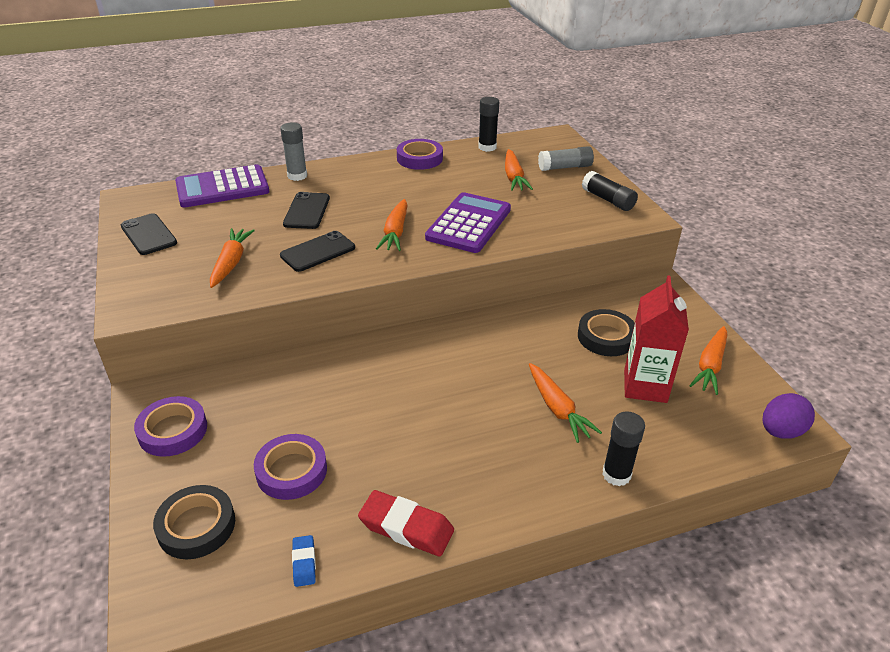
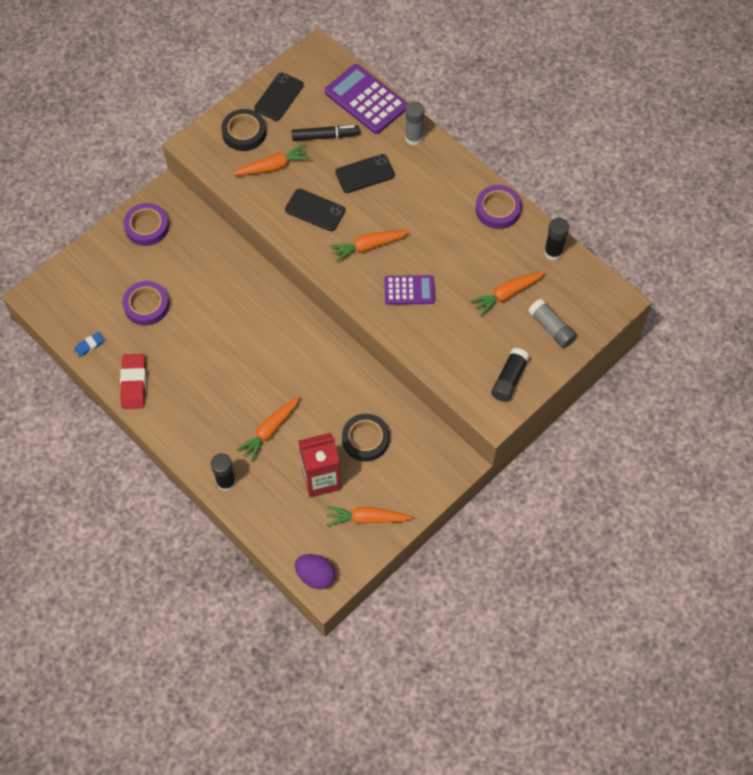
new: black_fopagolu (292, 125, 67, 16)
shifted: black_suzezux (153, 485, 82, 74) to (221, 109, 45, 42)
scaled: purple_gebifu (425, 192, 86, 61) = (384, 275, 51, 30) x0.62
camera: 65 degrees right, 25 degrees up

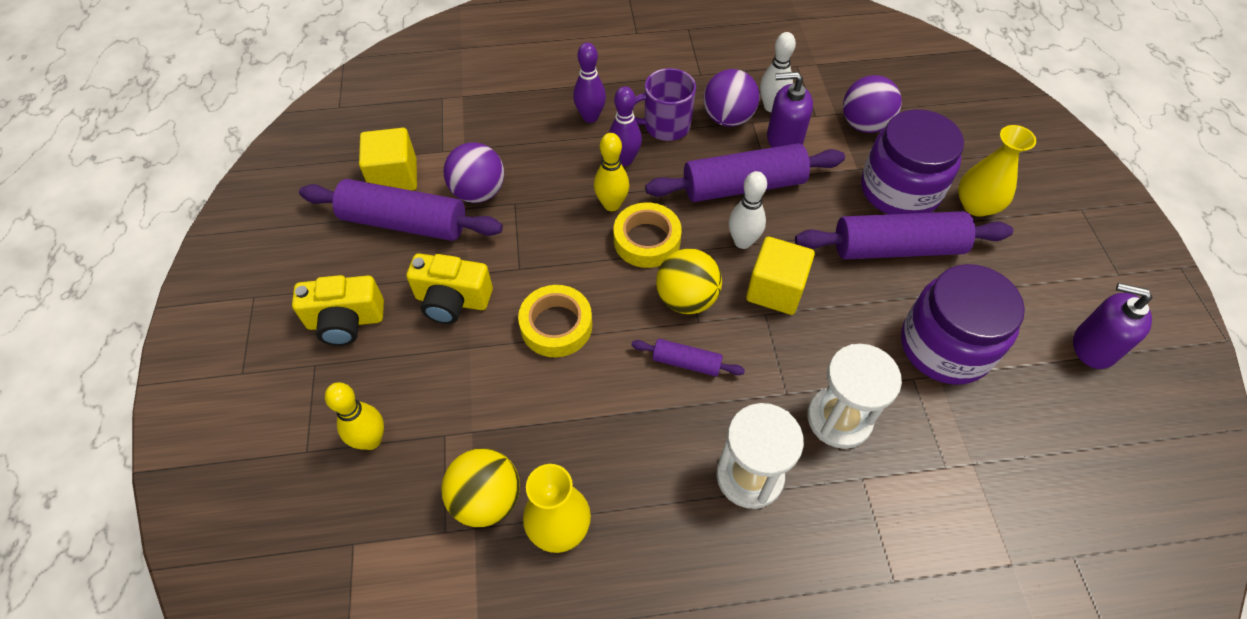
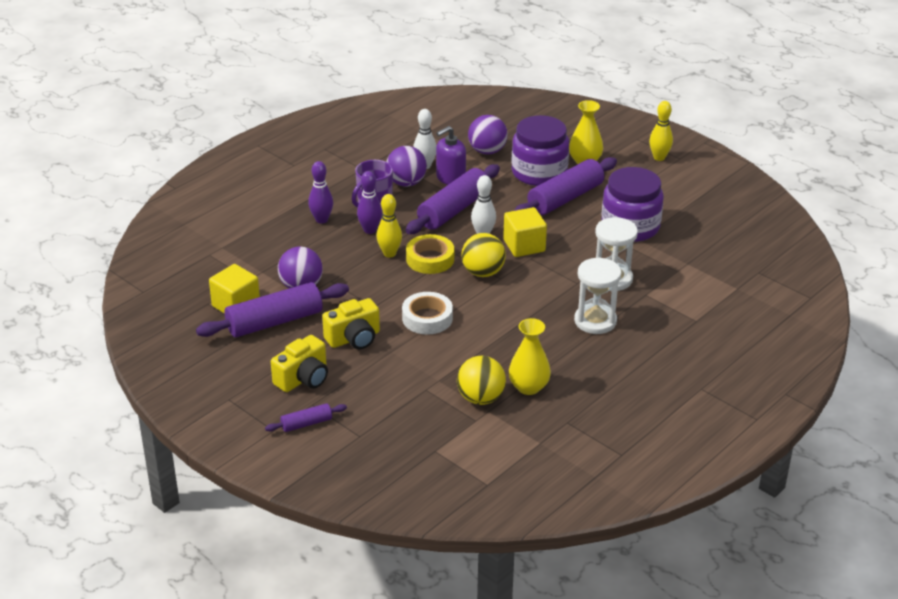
gone: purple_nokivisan (1073, 283, 80, 86)
shifted: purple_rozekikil (631, 339, 114, 38) to (265, 403, 82, 29); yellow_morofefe (325, 383, 59, 67) to (649, 101, 24, 60)
repainted: yellow_suzezux (518, 285, 74, 72) to white_suzezux (402, 292, 51, 42)
camera: 40 degrees left, 20 degrees down

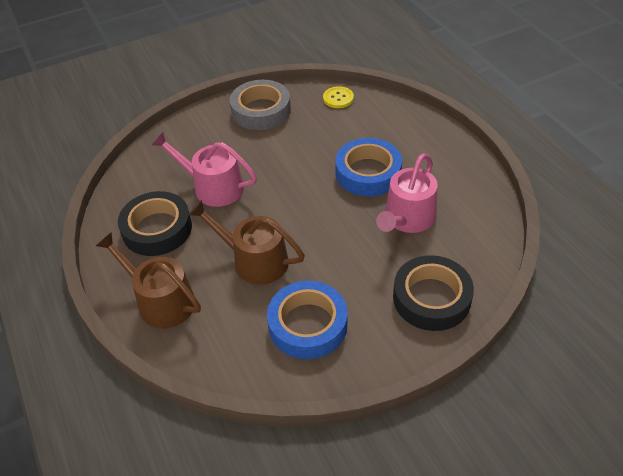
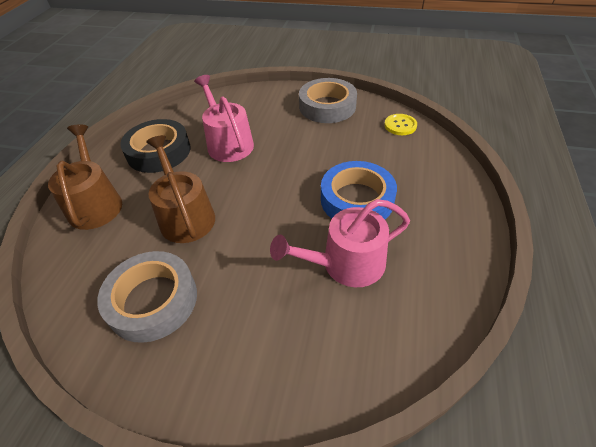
gone: black_suzezux (393, 255, 81, 76)
repainted: blue_suzezux (267, 281, 81, 78) to grey_suzezux (97, 251, 100, 92)
camera: 40 degrees right, 0 degrees up

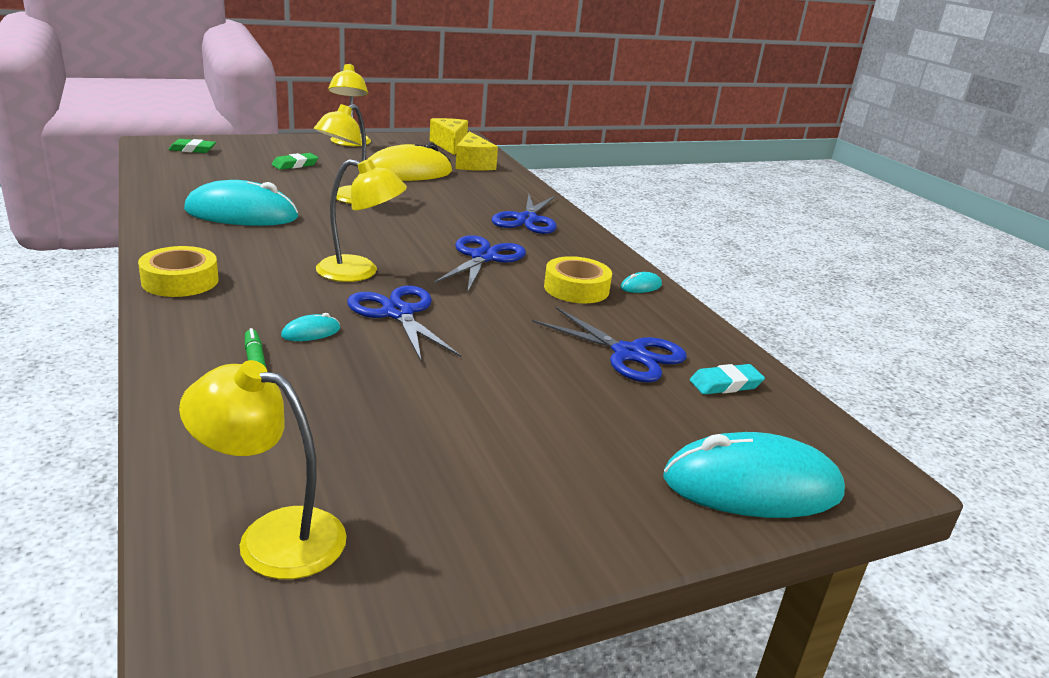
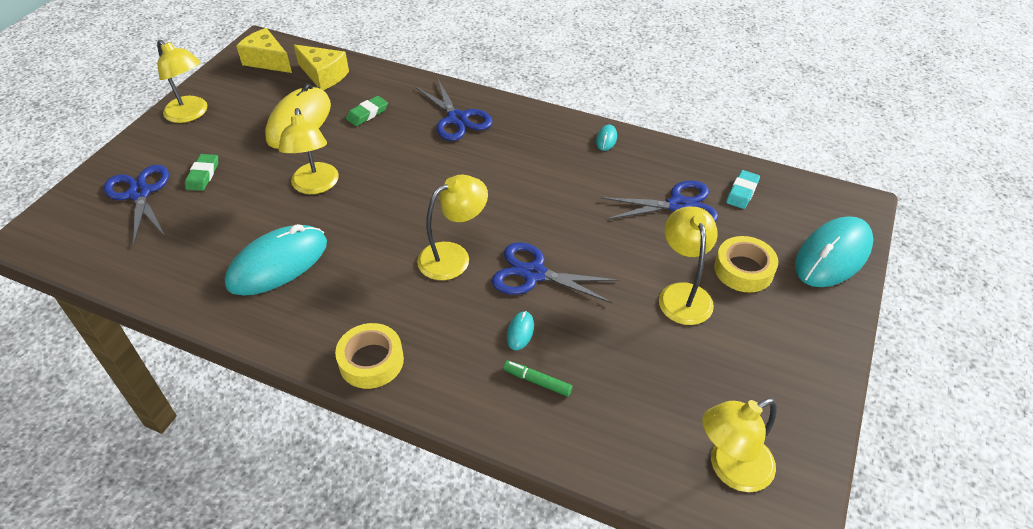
new: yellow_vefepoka (659, 207, 59, 118)
shifted: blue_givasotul (433, 235, 93, 56) to (104, 165, 65, 81); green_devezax (168, 139, 48, 14) to (346, 96, 42, 30); yellow_suzezux (544, 256, 68, 47) to (714, 236, 64, 56)
camera: 40 degrees left, 20 degrees up

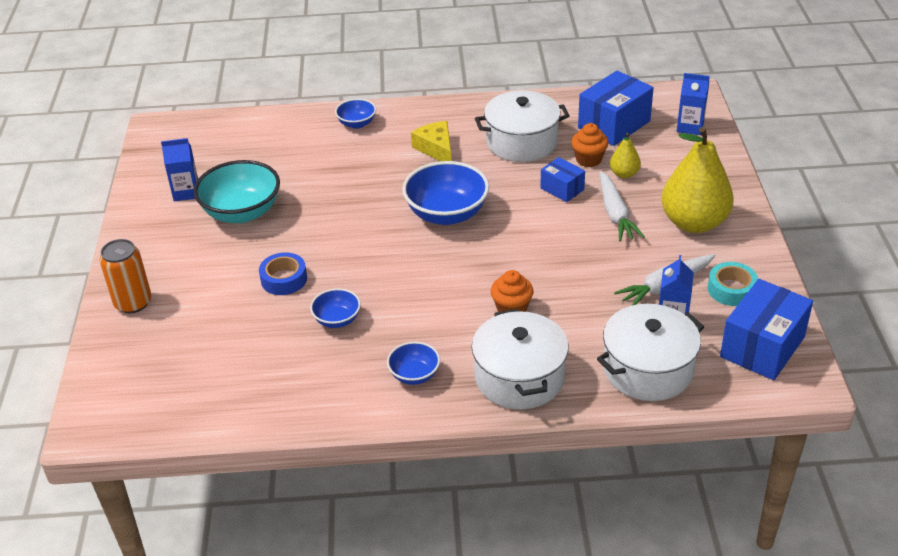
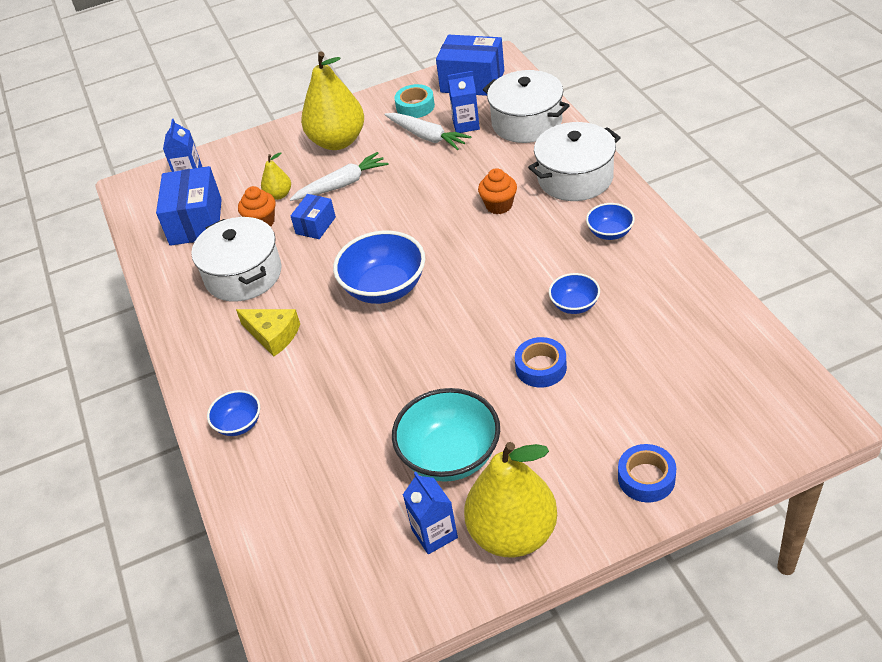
new: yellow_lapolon (464, 442, 93, 115)
swapped: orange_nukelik (100, 239, 52, 74) to blue_suzezux (618, 444, 59, 59)
rotated: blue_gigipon (578, 71, 76, 75) = (156, 166, 66, 80) 60 degrees clockwise; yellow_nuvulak (411, 121, 40, 40) = (236, 309, 64, 47) 105 degrees counterclockwise
camera: 105 degrees left, 5 degrees up

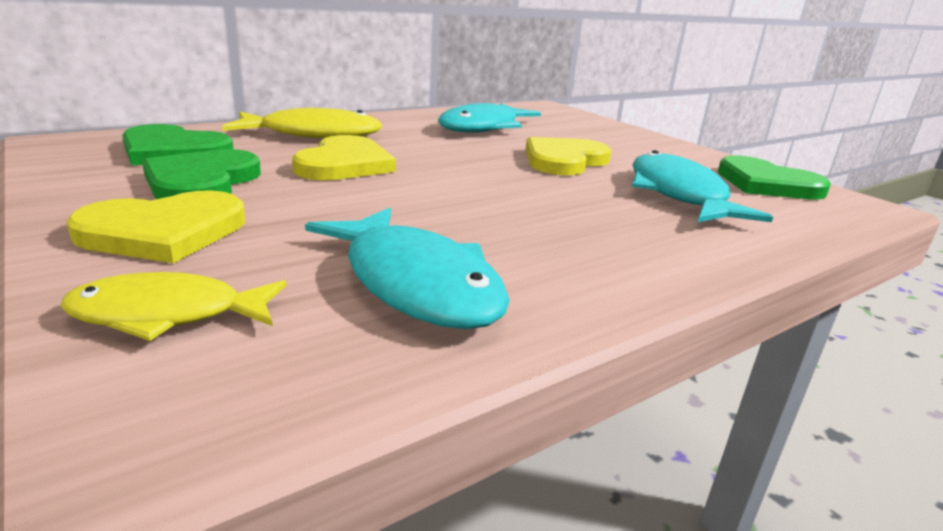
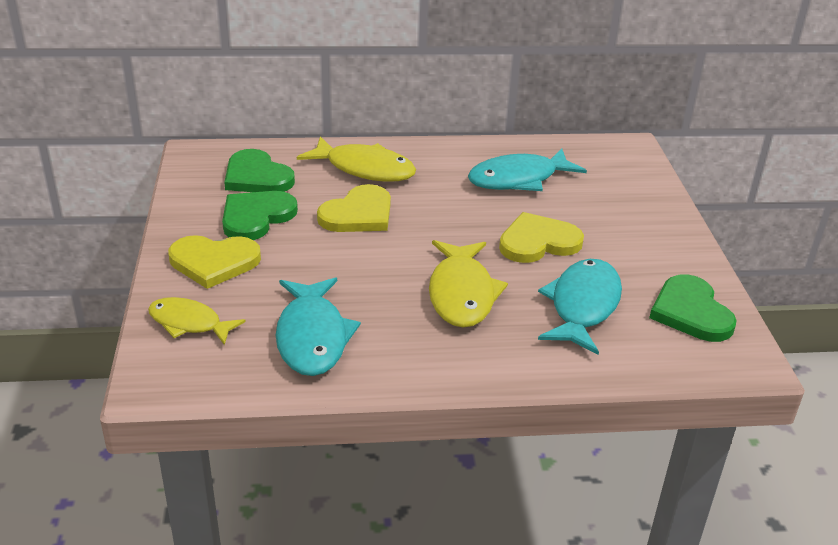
new: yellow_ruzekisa (429, 240, 79, 87)
camera: 30 degrees right, 10 degrees up

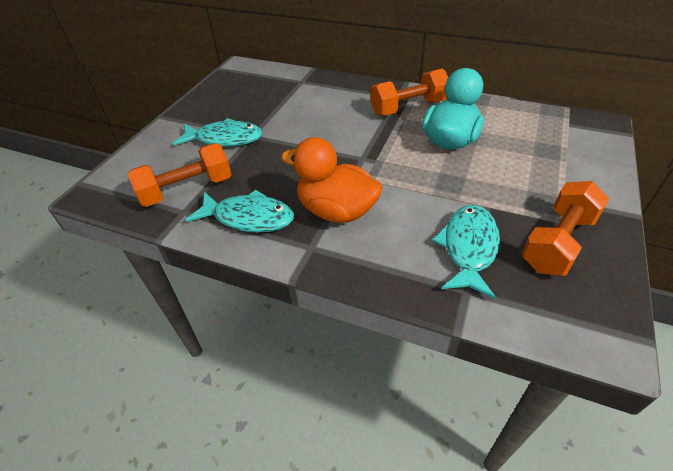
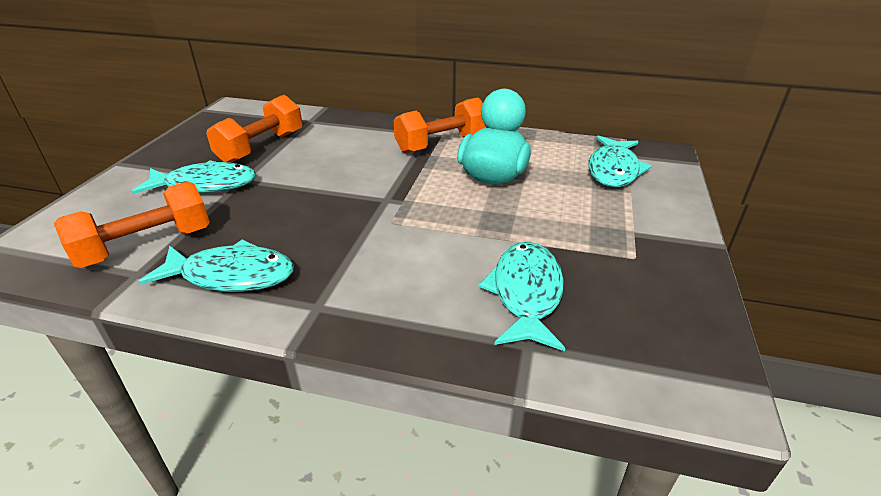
gone: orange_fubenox (281, 137, 101, 86)
new: turquoise_ruzekisa (588, 136, 64, 51)
shifted: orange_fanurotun (522, 181, 88, 95) to (206, 95, 97, 68)
camera: 10 degrees left, 10 degrees down

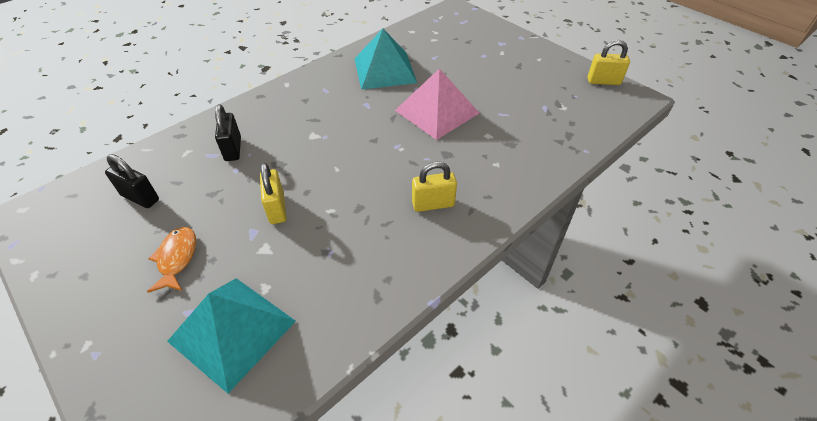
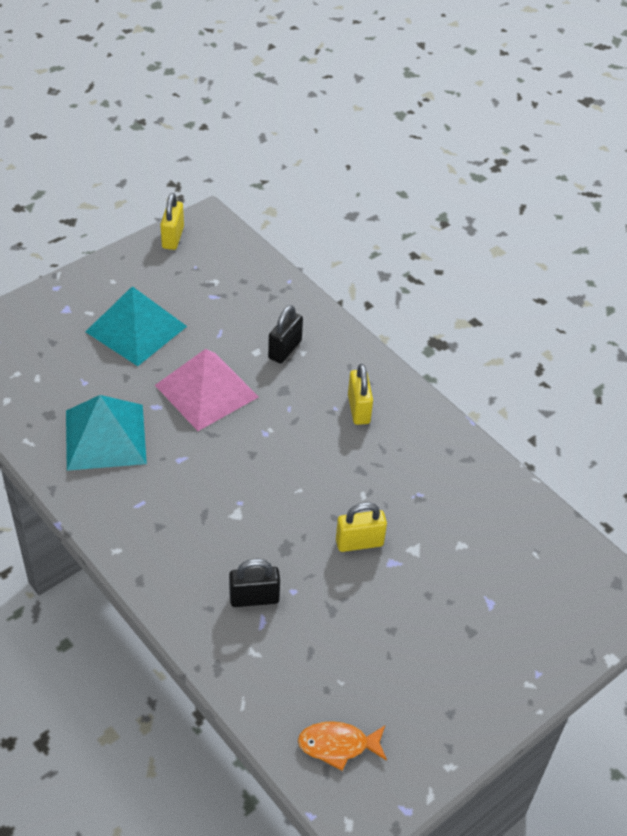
shifted: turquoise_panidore (167, 278, 129, 115) to (85, 286, 102, 80); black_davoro (105, 154, 54, 54) to (268, 305, 35, 58); orange_ruzekisa (147, 227, 49, 66) to (298, 721, 89, 50)
camera: 90 degrees left, 0 degrees up

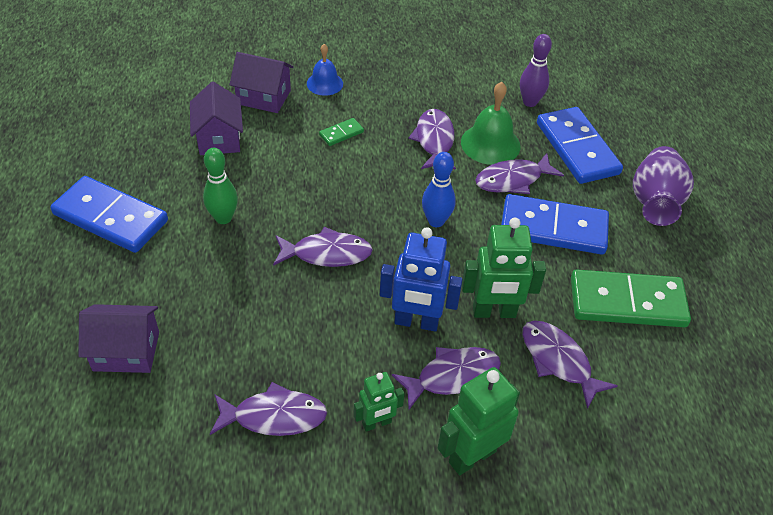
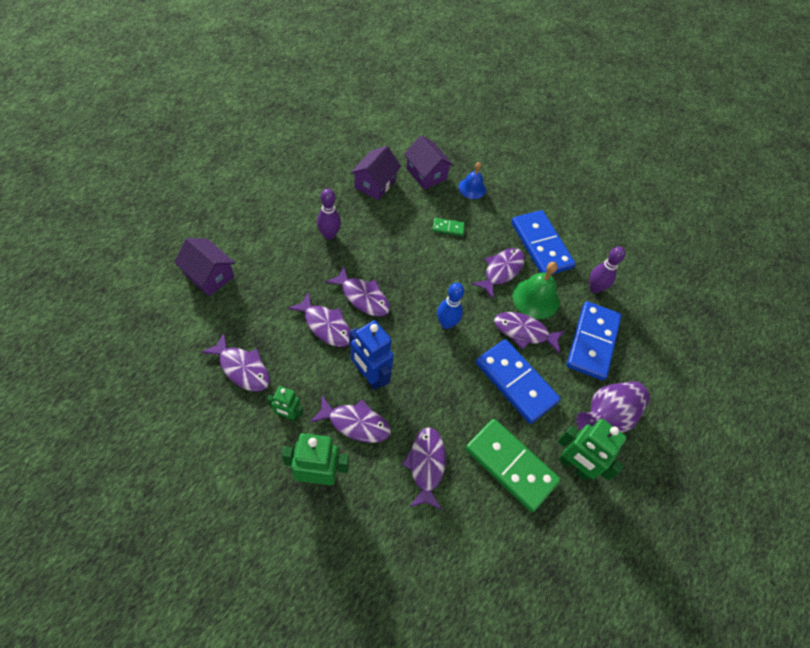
new: purple_ruzekisa (288, 292, 63, 55)
shifted: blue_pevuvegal (50, 176, 118, 77) to (511, 210, 65, 64); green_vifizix (462, 218, 84, 100) to (558, 419, 69, 62)
repainted: green_morofefe (203, 148, 35, 76) to purple_morofefe (317, 188, 24, 52)
camera: 35 degrees right, 10 degrees up

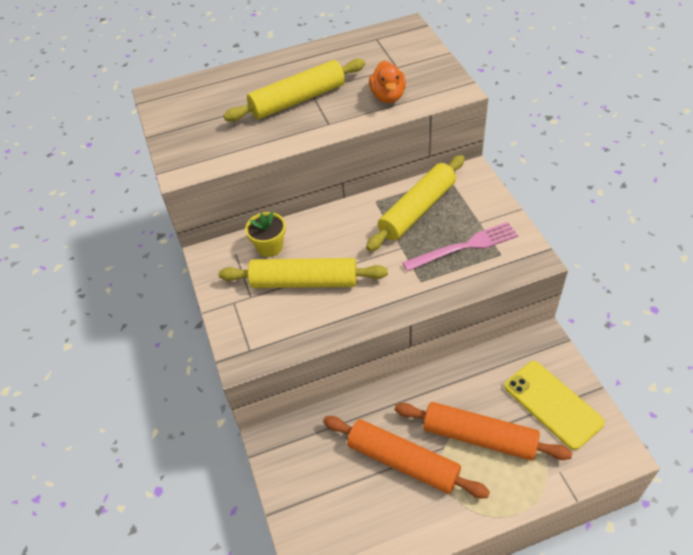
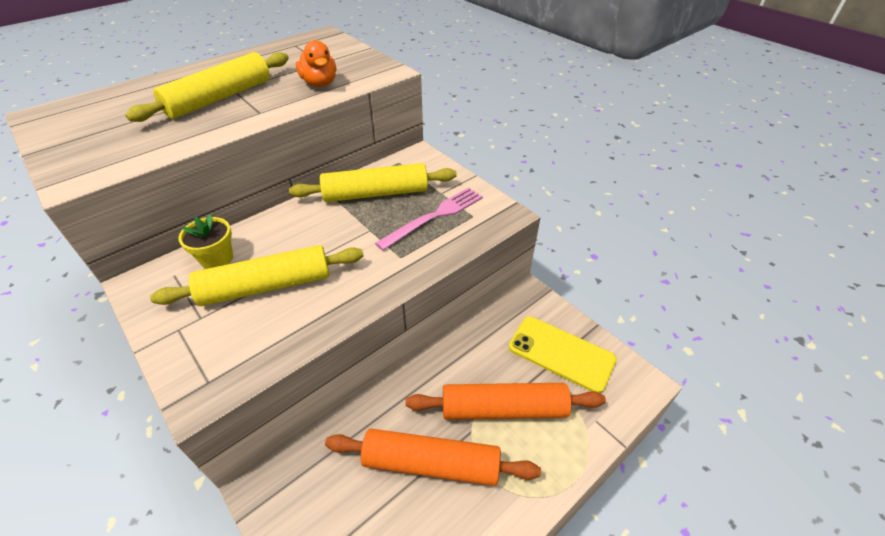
rotated: yellow_rozekikil (366, 155, 99, 96) = (289, 163, 168, 39) 60 degrees clockwise
camera: 25 degrees left, 5 degrees down

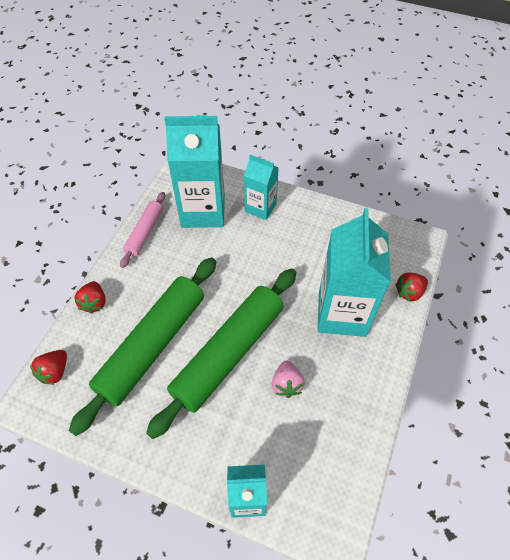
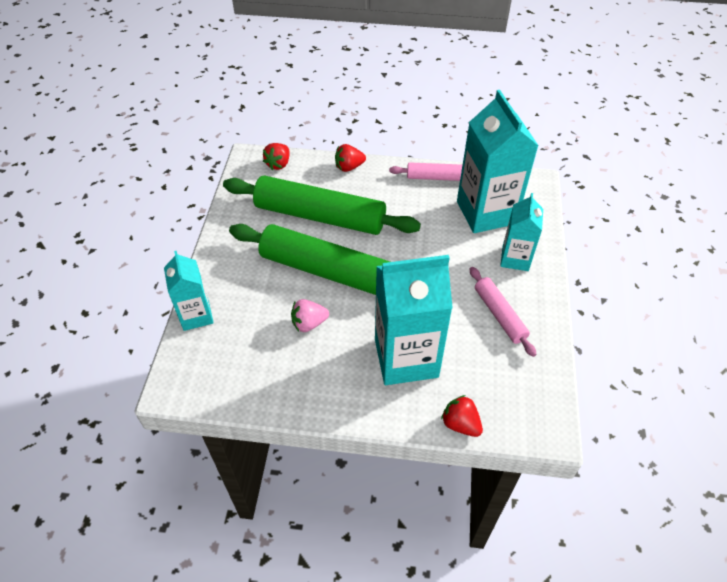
new: pink_rozekikil (470, 267, 67, 90)
rotated: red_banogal (30, 350, 37, 35) = (263, 143, 27, 27) 75 degrees counterclockwise
camera: 75 degrees right, 5 degrees down

